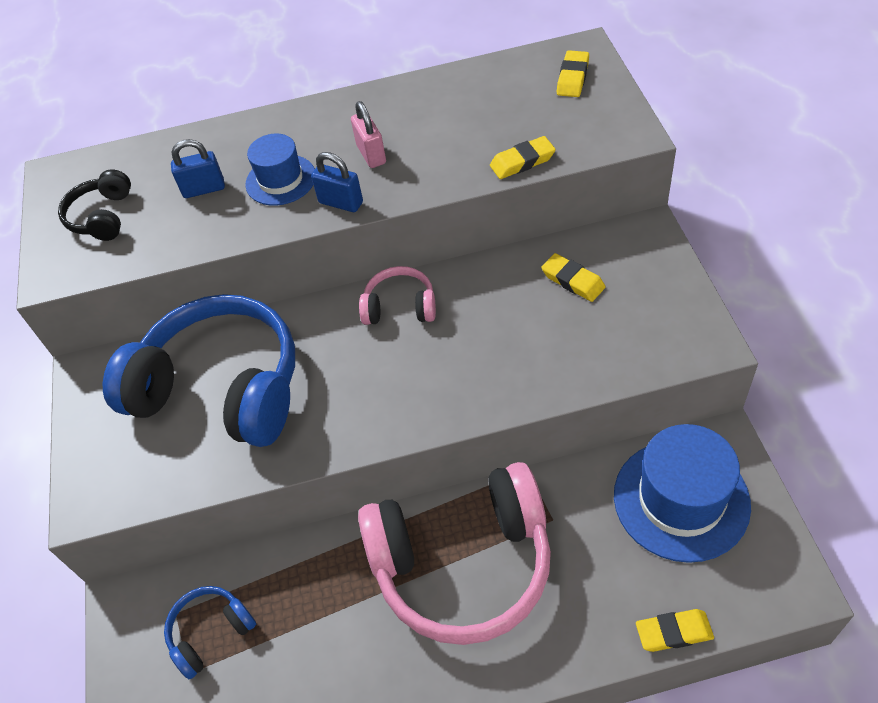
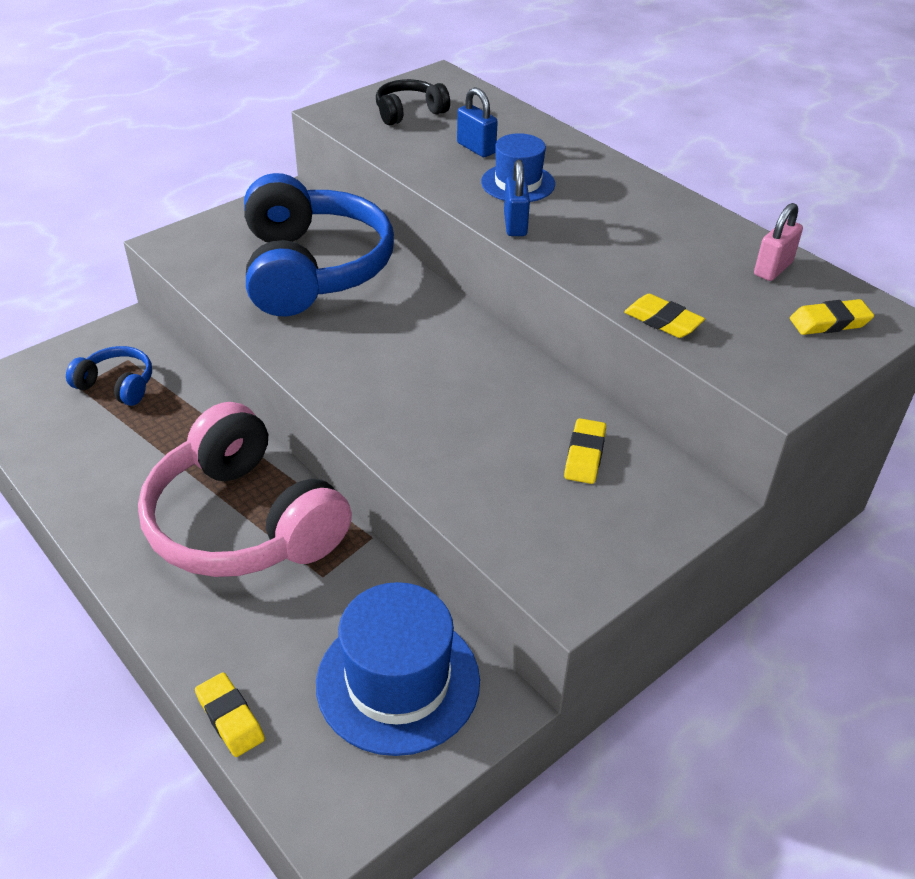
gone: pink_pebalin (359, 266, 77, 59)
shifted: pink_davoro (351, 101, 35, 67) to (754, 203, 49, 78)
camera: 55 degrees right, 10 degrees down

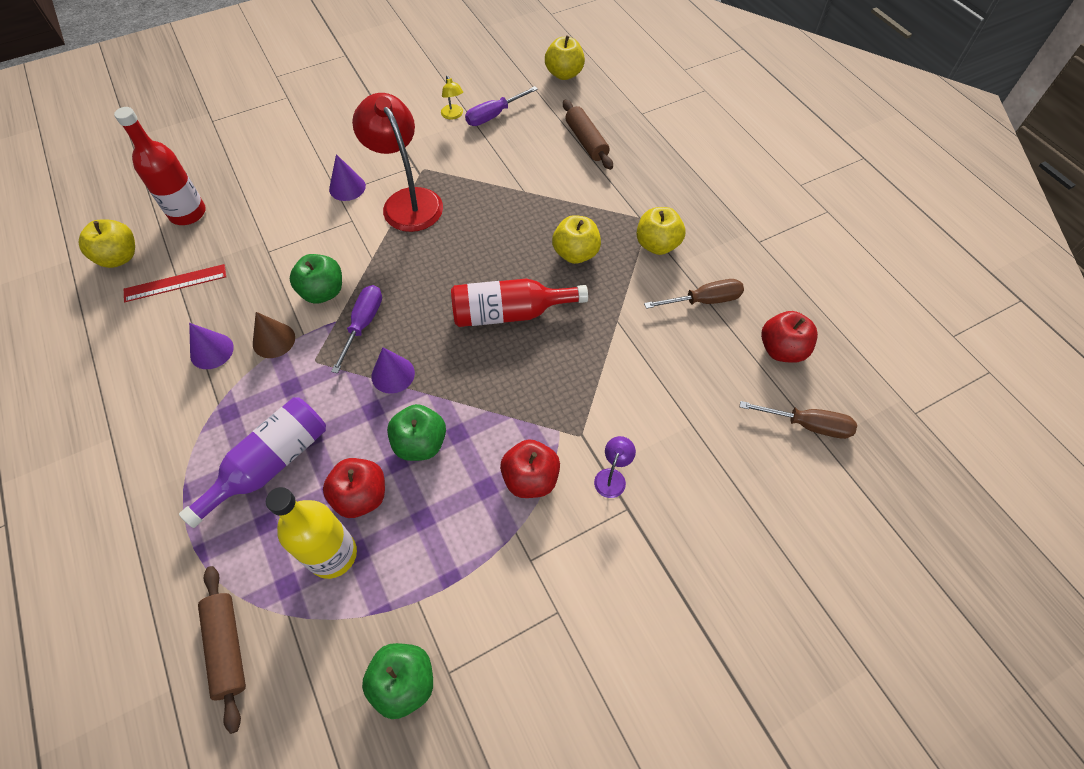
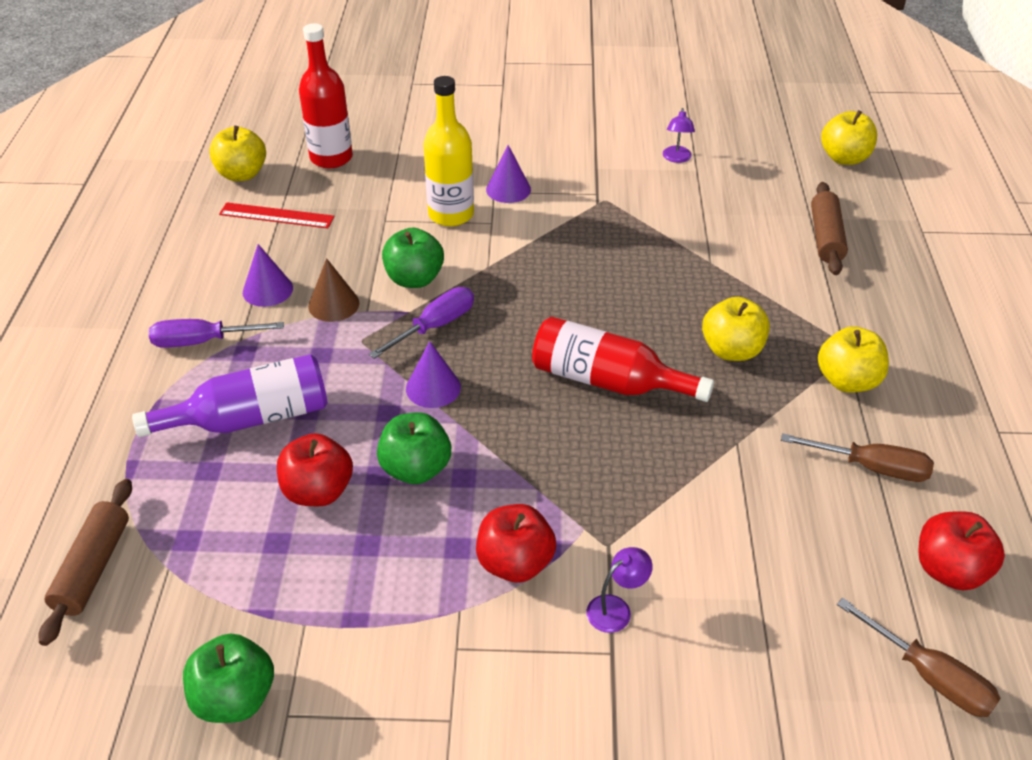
gone: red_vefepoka (352, 93, 91, 139)
shifted: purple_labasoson (465, 86, 73, 40) to (149, 319, 135, 29); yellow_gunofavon (266, 487, 91, 92) to (423, 76, 51, 150)
repainted: yellow_vefepoka (441, 76, 22, 44) to purple_vefepoka (663, 108, 32, 55)
camera: 30 degrees right, 15 degrees down

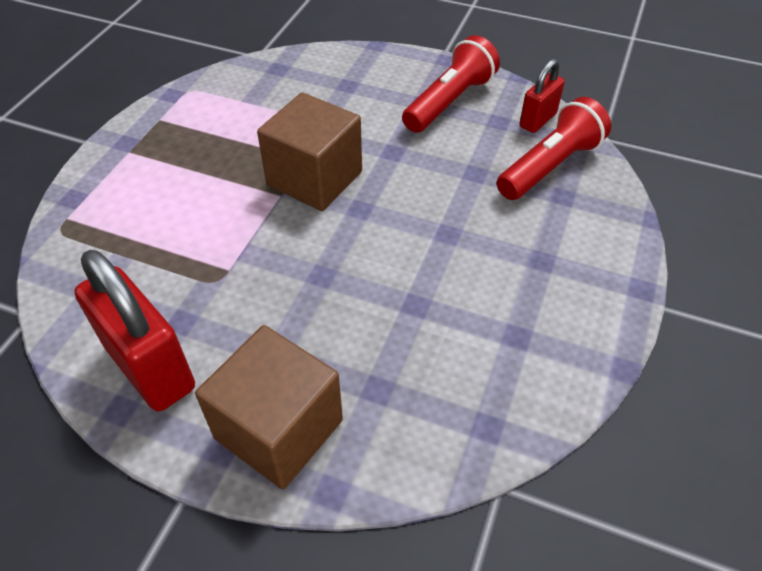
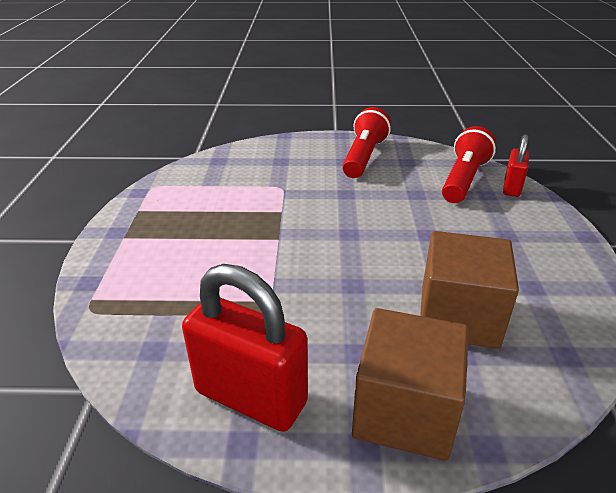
shifted: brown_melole (257, 92, 105, 119) to (420, 231, 99, 118); red_davoro (520, 59, 45, 74) to (503, 134, 26, 63)
camera: 20 degrees left, 15 degrees down

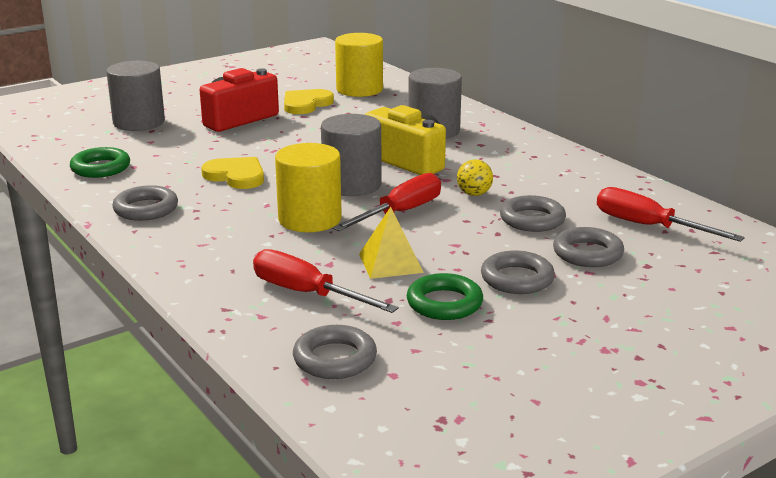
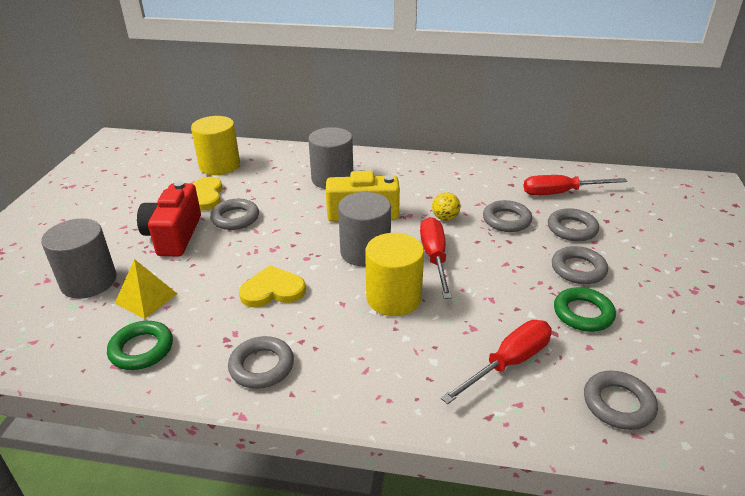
new: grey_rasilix (210, 199, 49, 31)
shifted: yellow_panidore (359, 207, 65, 72) to (115, 259, 62, 60)
rotated: red_labasoson (253, 249, 146, 64) = (441, 320, 111, 84) 150 degrees clockwise
camera: 45 degrees left, 10 degrees up

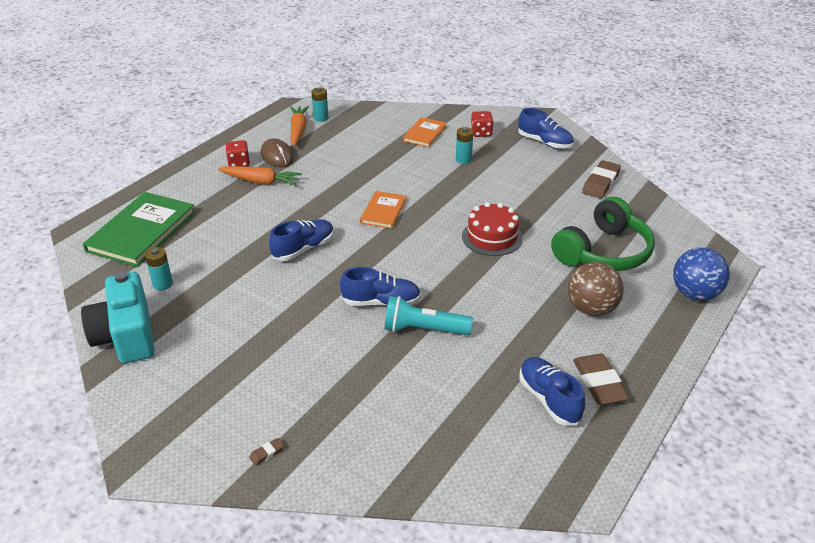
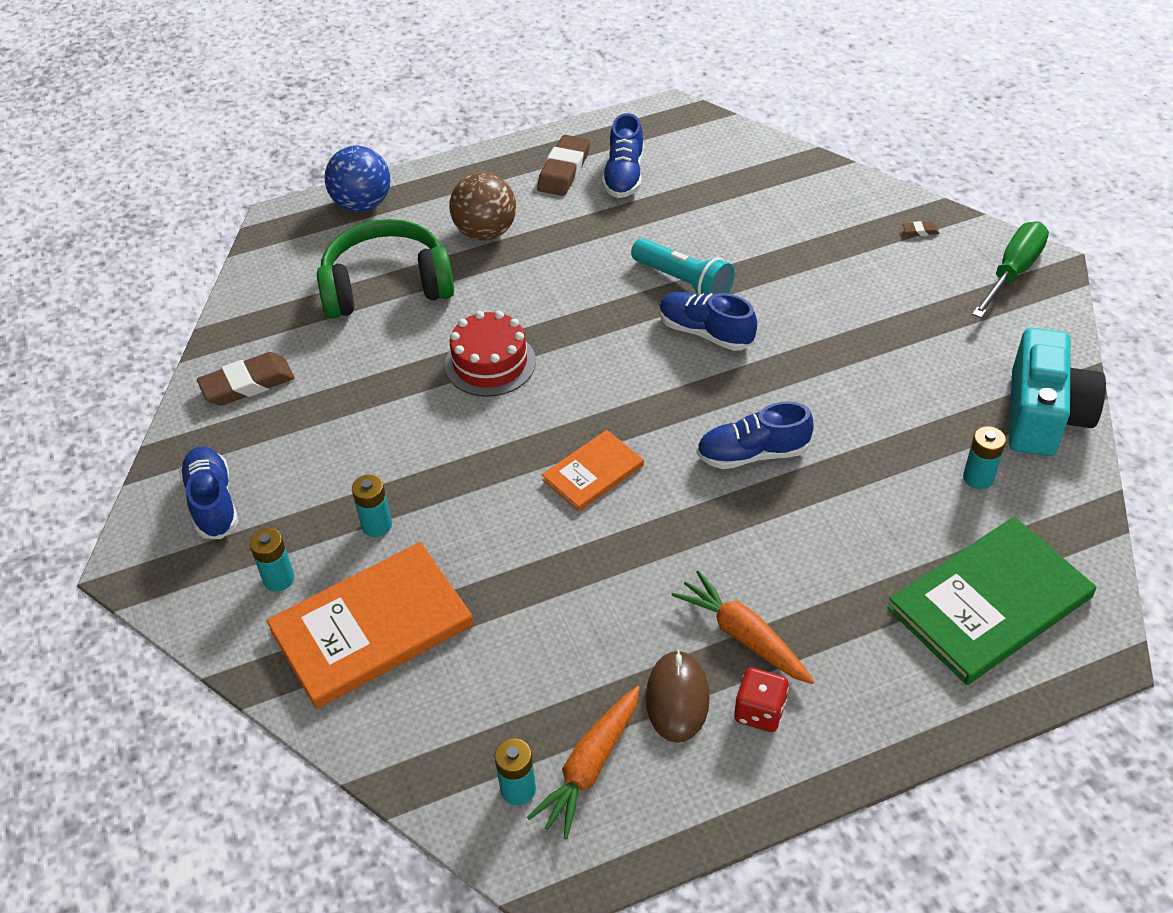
new: green_labasoson (972, 221, 77, 97)
swapped: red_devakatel (471, 111, 23, 26) to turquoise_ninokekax (249, 528, 46, 63)
scaled: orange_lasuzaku (403, 117, 44, 30) = (266, 542, 208, 167) x1.82
camera: 145 degrees left, 10 degrees up

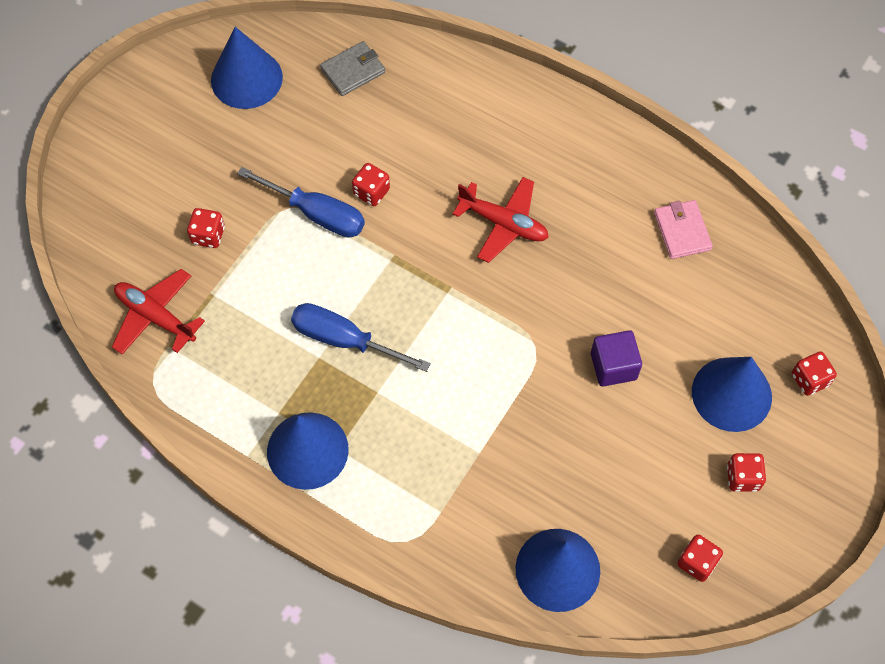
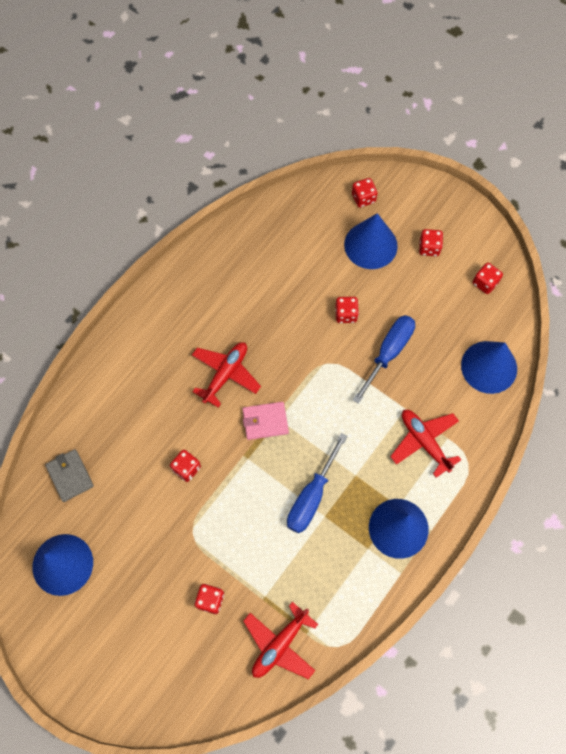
new: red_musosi (390, 410, 71, 68)
shifted: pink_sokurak (654, 200, 59, 59) to (243, 402, 46, 38); blue_labasoson (237, 167, 128, 71) to (353, 315, 62, 89)
swapped: purple_melole (591, 330, 51, 57) to red_devakatel (335, 297, 24, 26)
camera: 85 degrees left, 5 degrees up

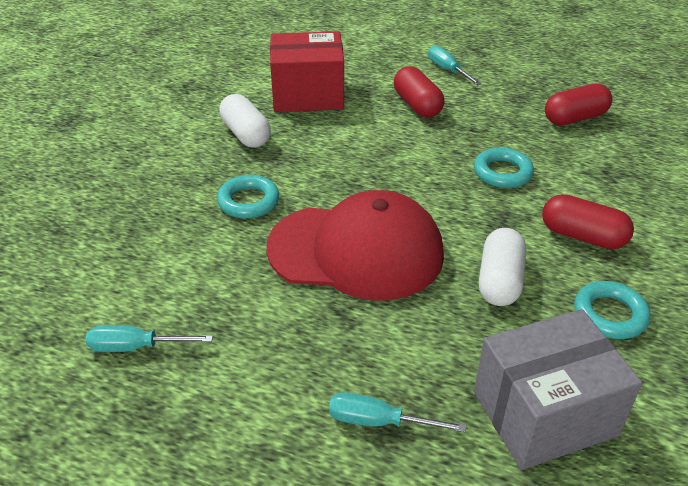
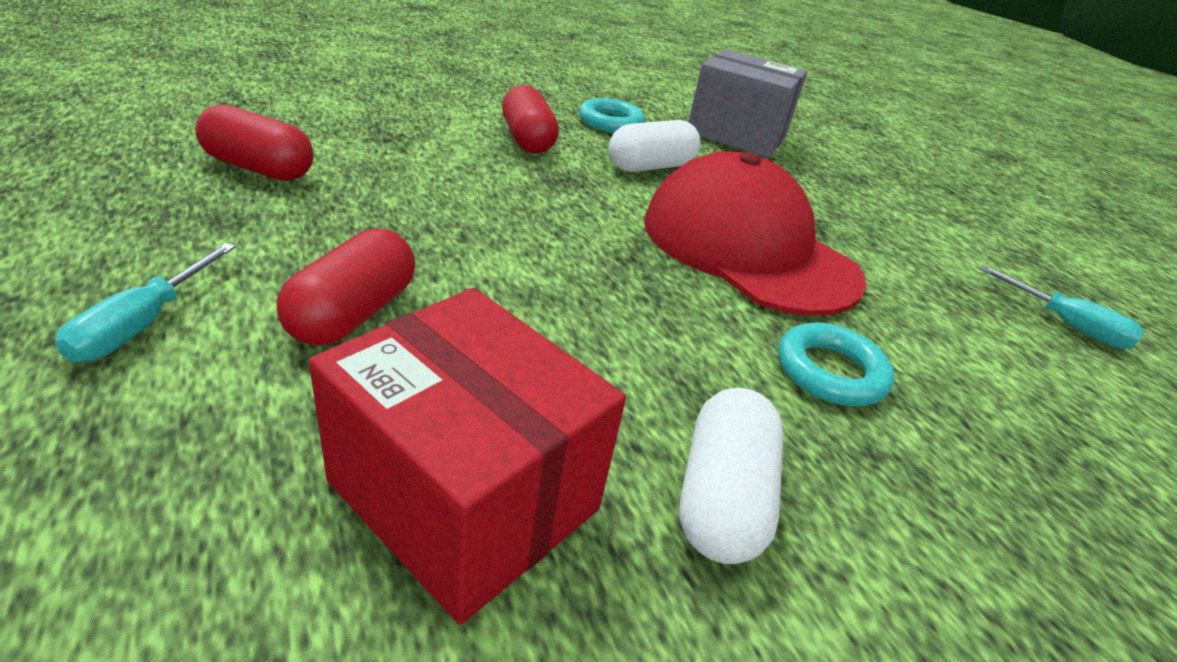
gone: turquoise_labasoson (329, 392, 137, 41); turquoise_rasilix (474, 147, 60, 41)
camera: 140 degrees left, 5 degrees down

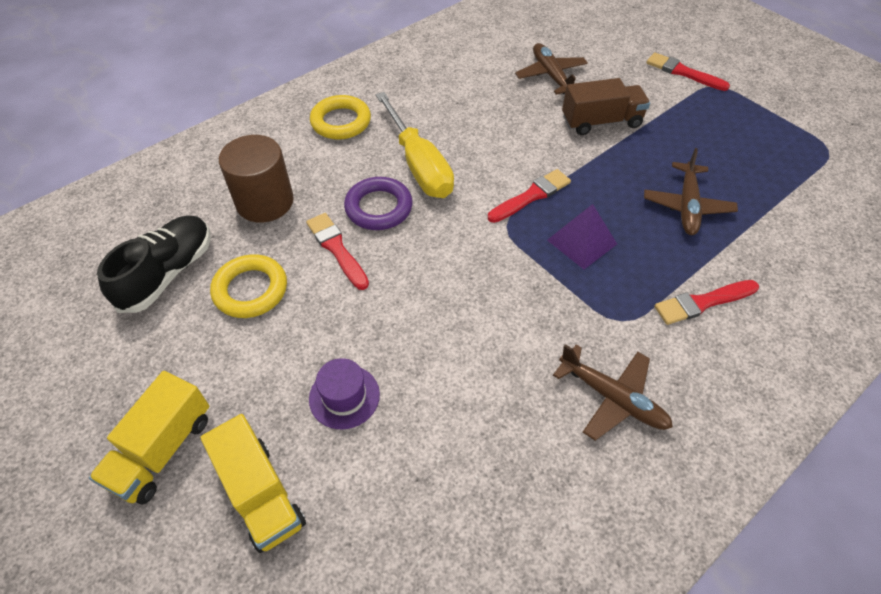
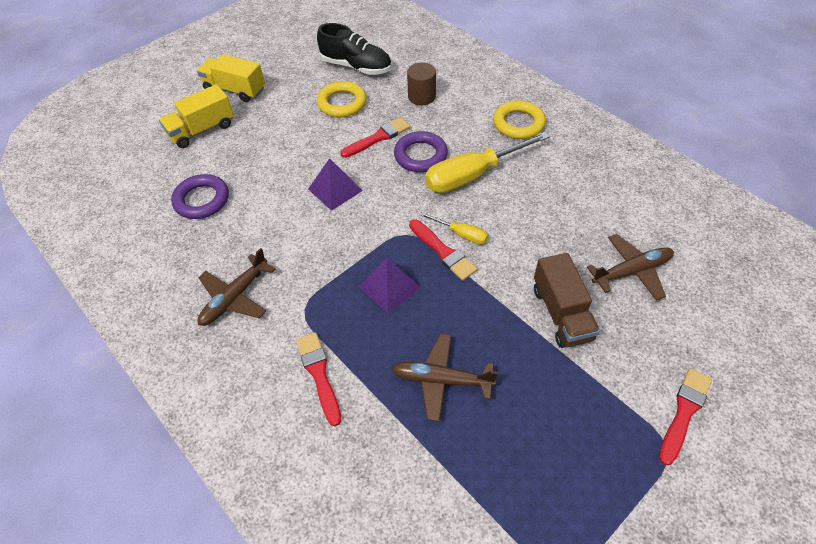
gone: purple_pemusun (309, 358, 71, 71)
new: purple_rasilix (171, 174, 58, 45); purple_panidore (308, 158, 55, 53); yellow_labasoson (420, 212, 68, 32)
scaled: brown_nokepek (219, 135, 75, 87) = (407, 62, 29, 43) x0.66
camera: 90 degrees right, 0 degrees up

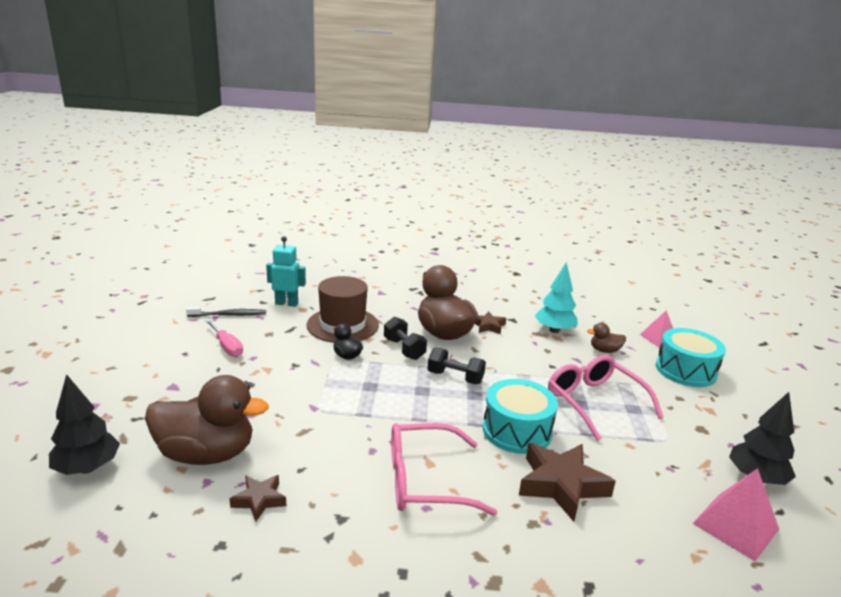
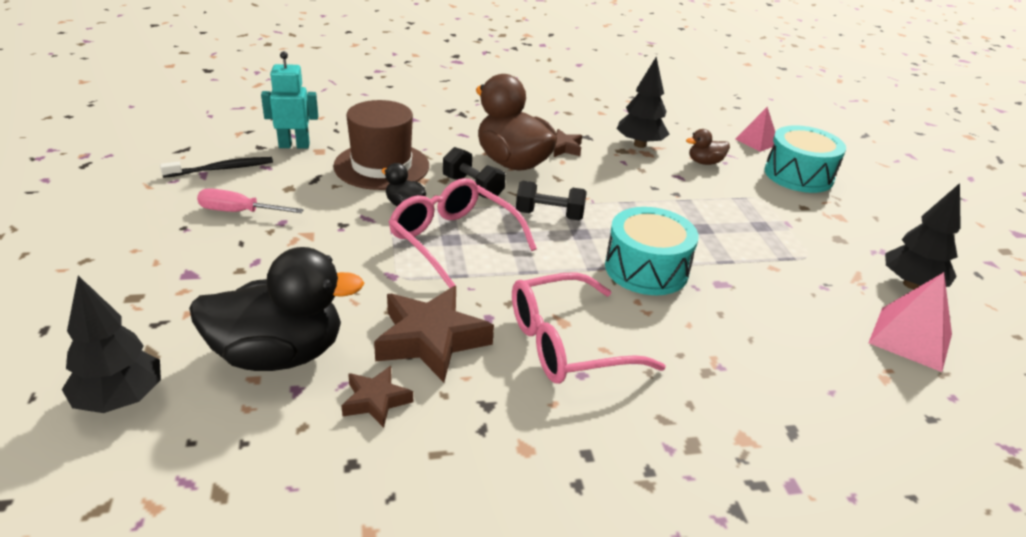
shifted: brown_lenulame (519, 443, 97, 79) to (374, 286, 120, 96); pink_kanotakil (548, 355, 116, 86) to (389, 178, 148, 110)
repainted: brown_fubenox (145, 375, 124, 90) to black_fubenox (189, 247, 175, 124); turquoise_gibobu (535, 262, 43, 71) to black_gibobu (617, 57, 53, 91)
rotated: pink_labasoson (205, 319, 38, 38) = (197, 189, 107, 24) 150 degrees clockwise
camera: 15 degrees left, 10 degrees up

